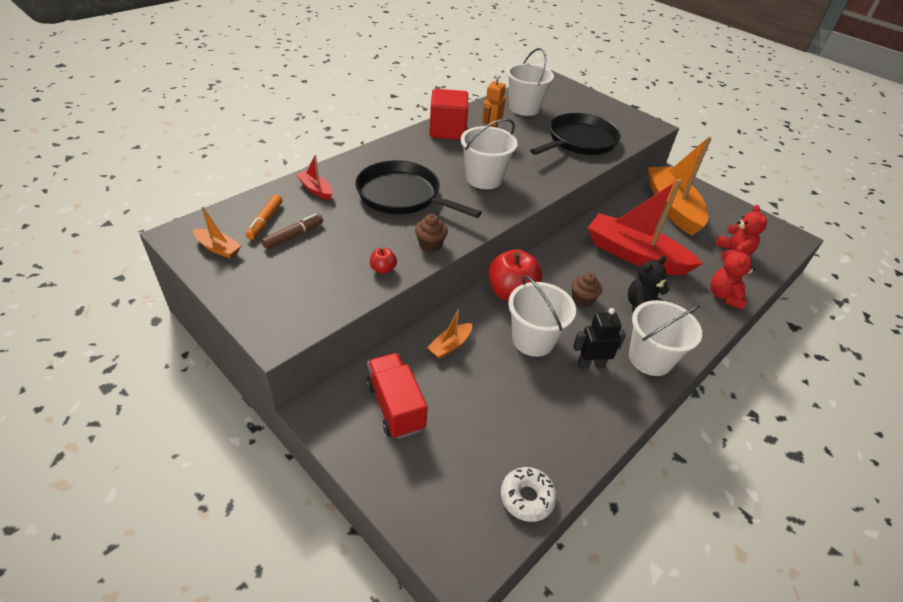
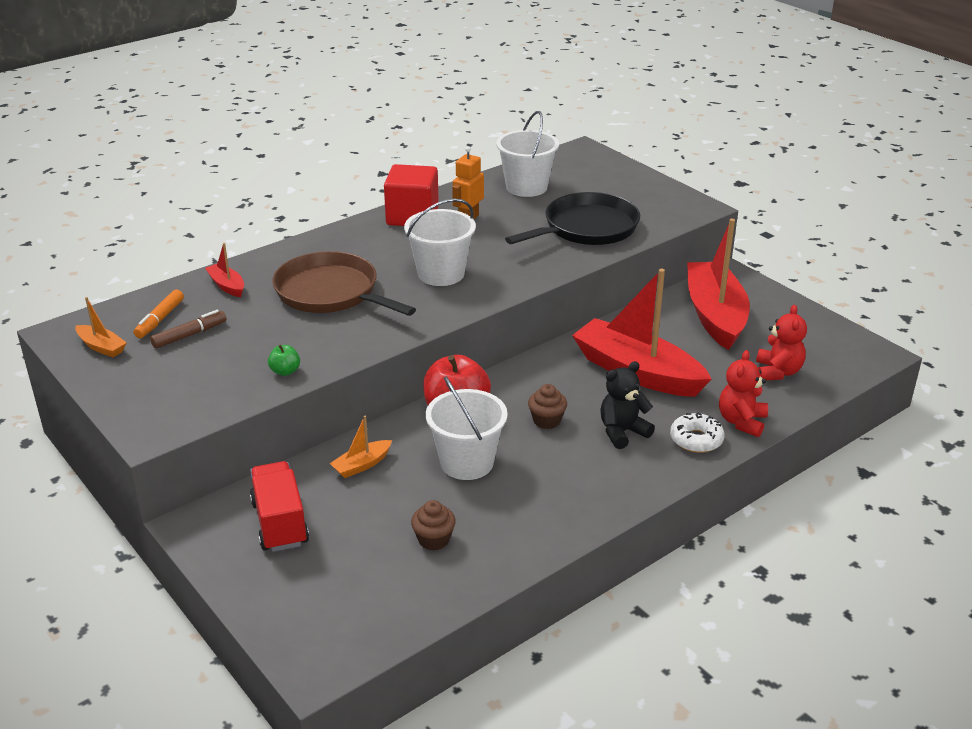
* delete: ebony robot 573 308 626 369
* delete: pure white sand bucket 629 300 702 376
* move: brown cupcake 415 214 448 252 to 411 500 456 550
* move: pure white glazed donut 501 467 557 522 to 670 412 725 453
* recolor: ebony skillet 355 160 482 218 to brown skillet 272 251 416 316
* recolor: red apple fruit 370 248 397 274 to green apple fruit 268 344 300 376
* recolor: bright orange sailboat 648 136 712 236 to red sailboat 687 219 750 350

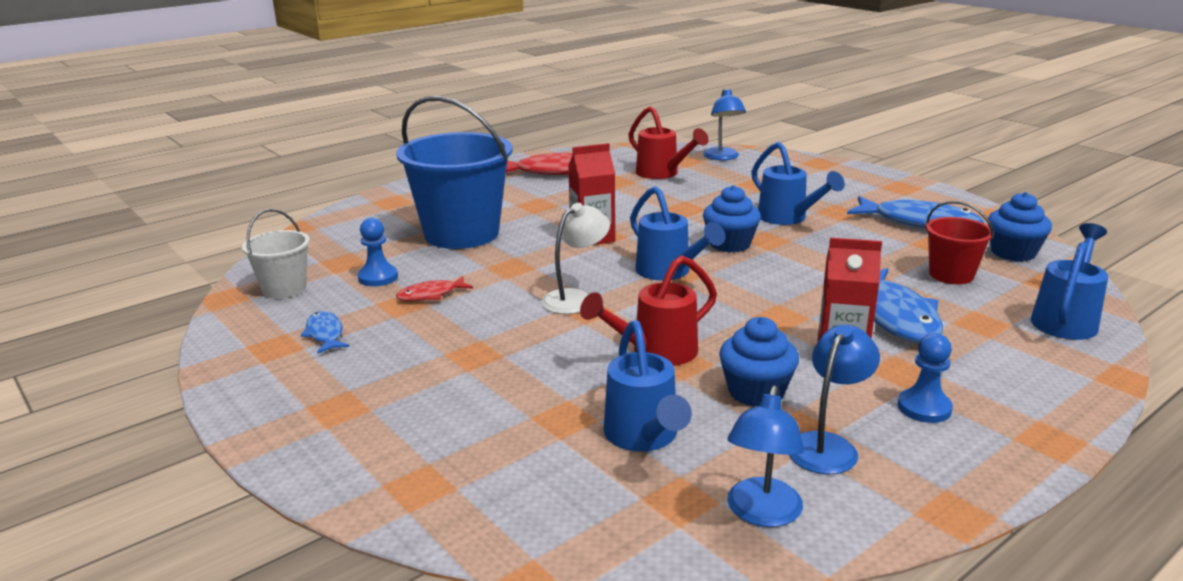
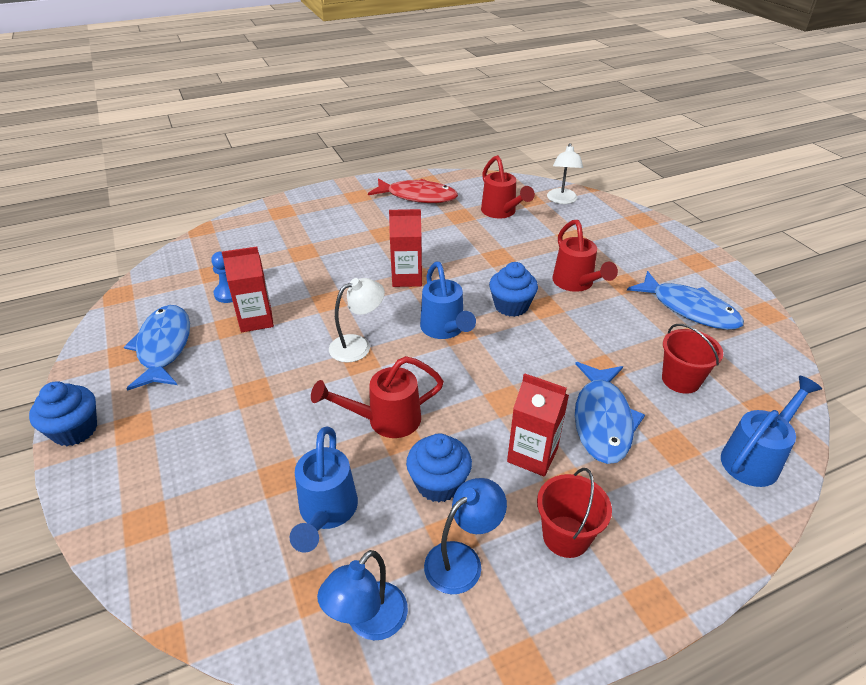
* delete: pure white sand bucket 242 209 310 299
* delete: cobalt sand bucket 396 96 513 249
* move: cobalt cupcake 988 192 1052 261 to 29 382 97 446
* replace: red toy fish 396 276 473 301 to red milk carton 222 247 274 332
* replace: cobalt game pawn 898 333 953 423 to red sand bucket 537 468 612 558
* recolor: cobalt reading lamp 703 88 746 160 to pure white reading lamp 547 143 583 204
* recolor: cobalt watering can 751 142 845 225 to red watering can 552 220 618 292
* resize: cobalt toy fish 300 311 349 354 = 124 305 190 391 x1.96

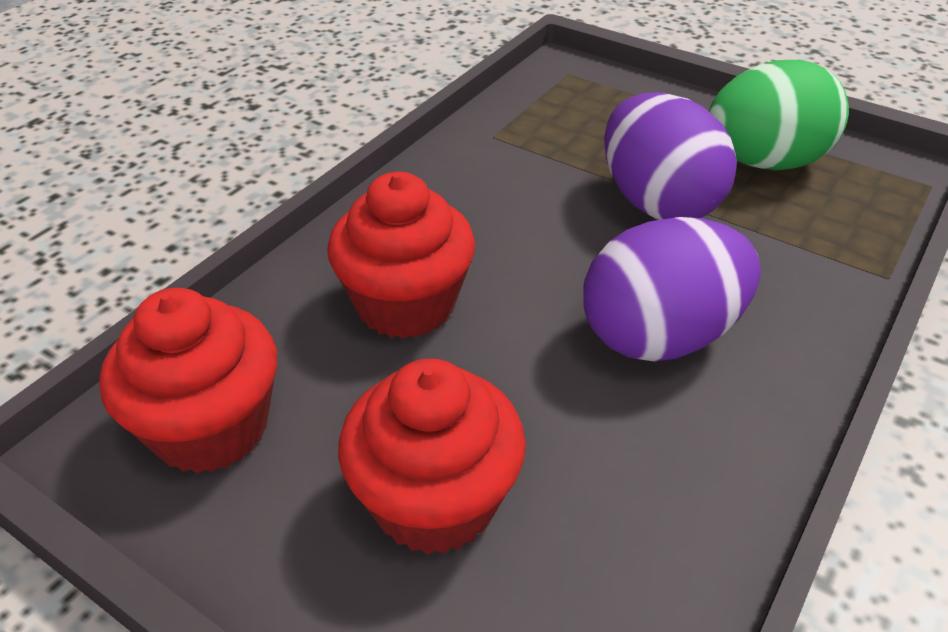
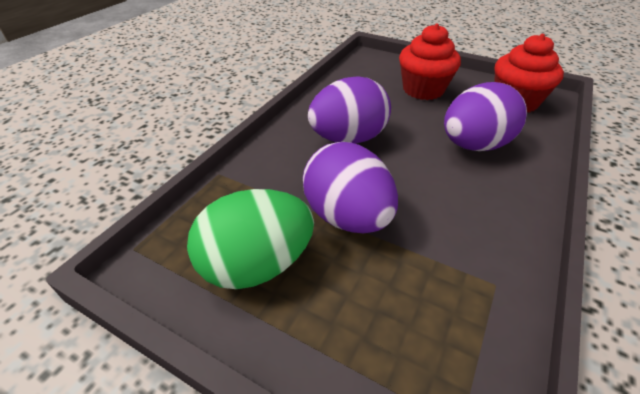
* replace: red cupcake 327 172 475 339 to purple toy egg 444 82 527 151

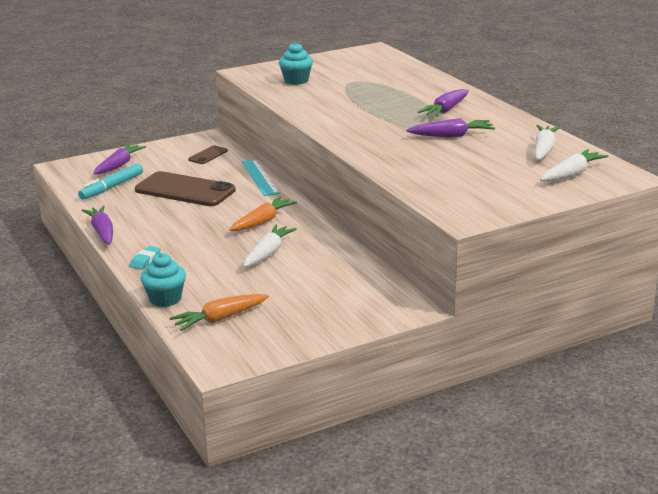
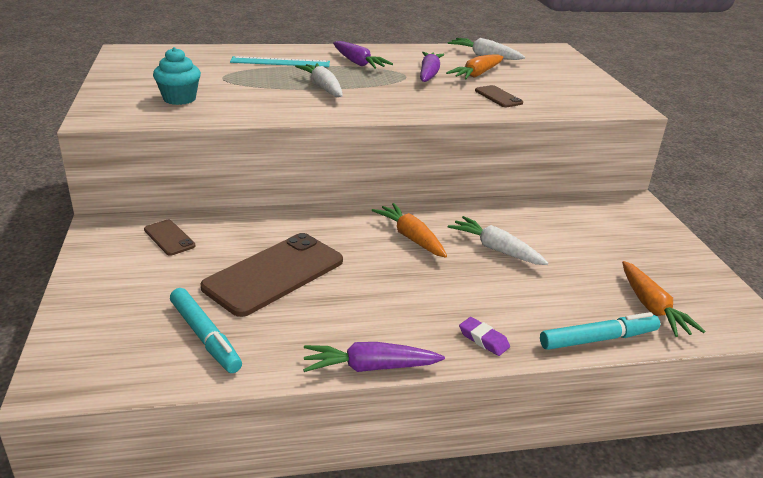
* delete: purple toy carrot 93 144 146 174
* insert: bright orange toy carrot 446 54 503 79
* insert: brown smartphone 475 85 523 107
* move: turquoise measuring stick 242 159 280 196 to 230 56 330 67
* move: pure white toy carrot 540 149 609 182 to 295 63 343 97
* replace: turquoise cupcake 140 253 186 307 to turquoise felt pen 540 312 660 350
* recolor: turquoise gum eraser 130 246 161 270 to purple gum eraser 459 317 510 356

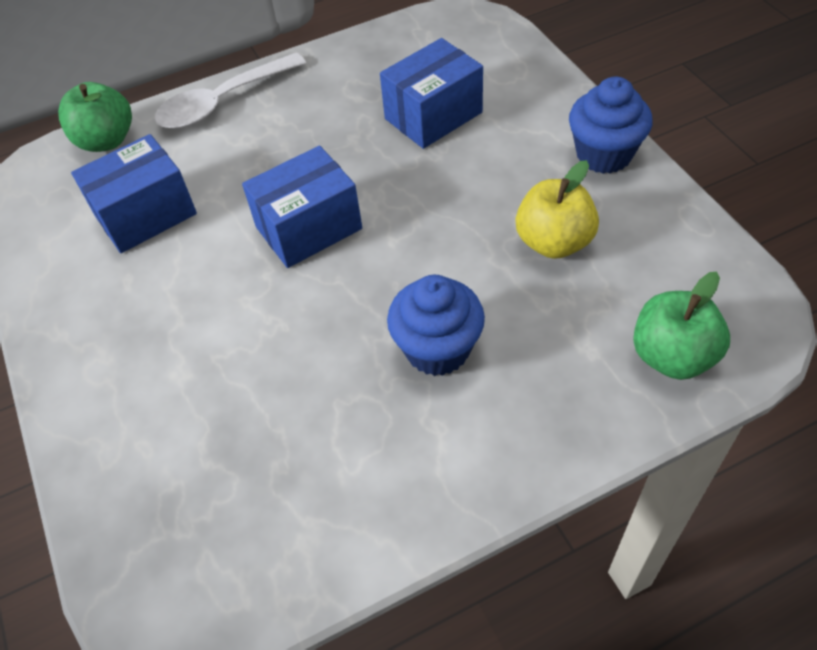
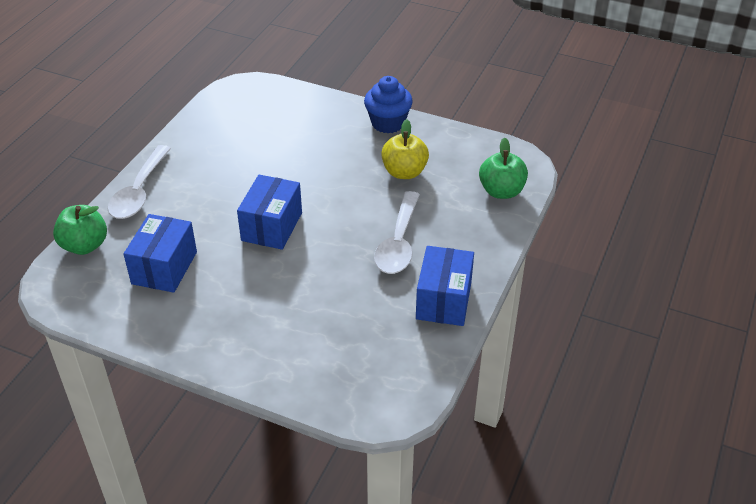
* move: cobalt package 380 38 483 149 to 416 246 474 326
* replace: cobalt cupcake 387 275 485 376 to pure white tablespoon 374 191 420 274

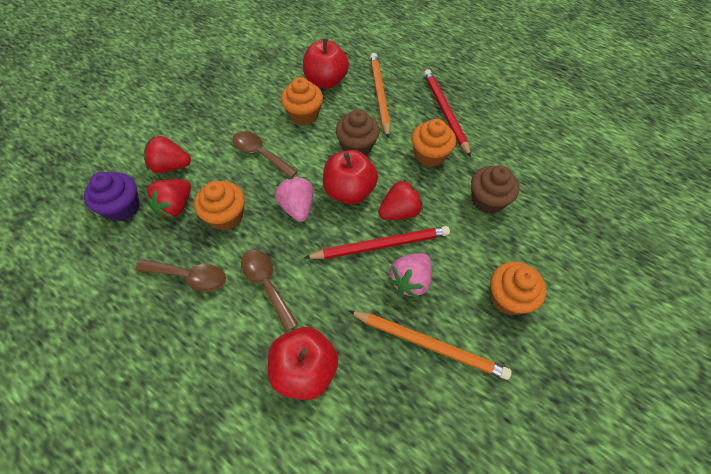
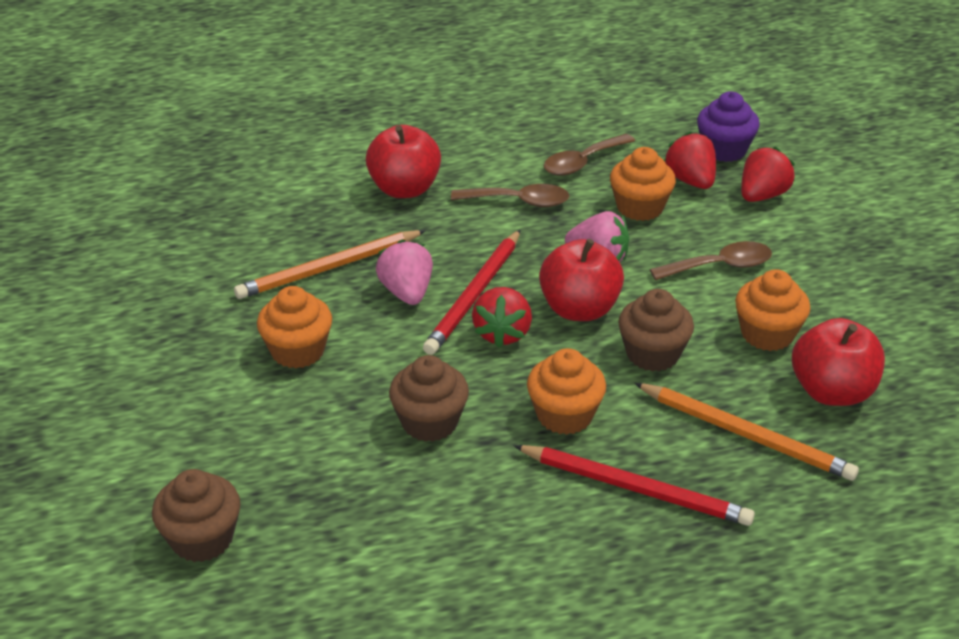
* insert: brown cupcake 152 469 241 562

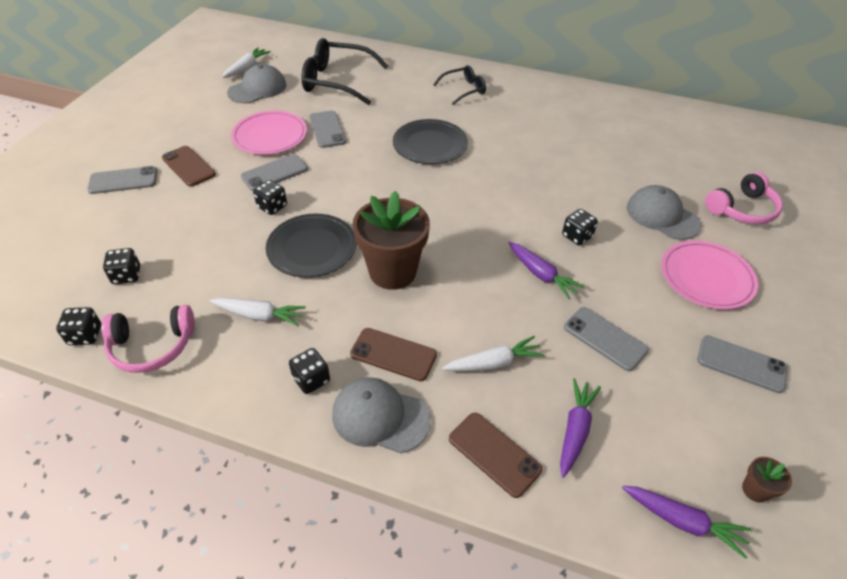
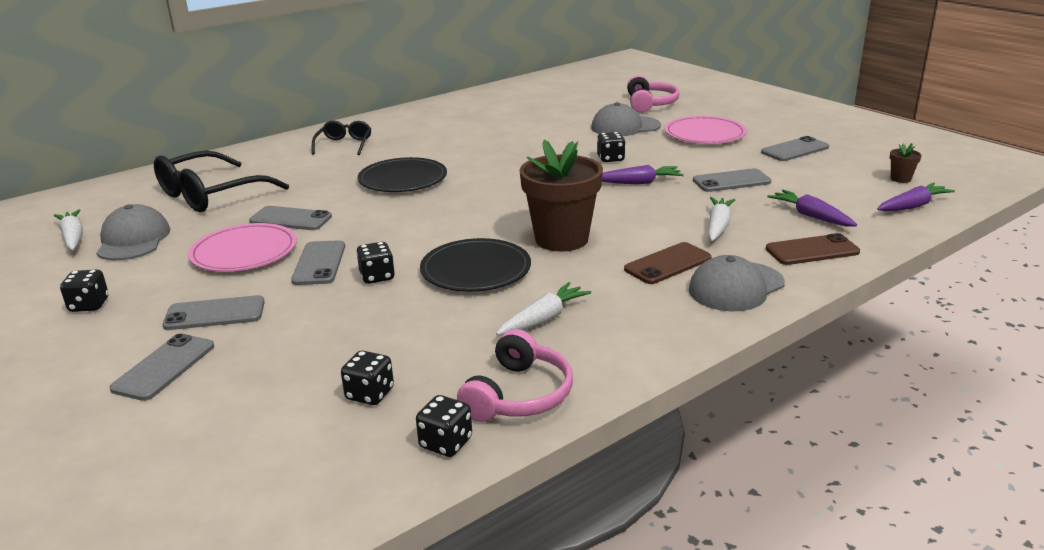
* move: ebony game die 289 348 330 394 to 60 270 109 312
* recolor: brown smartphone 162 146 216 187 to gray smartphone 162 295 265 330

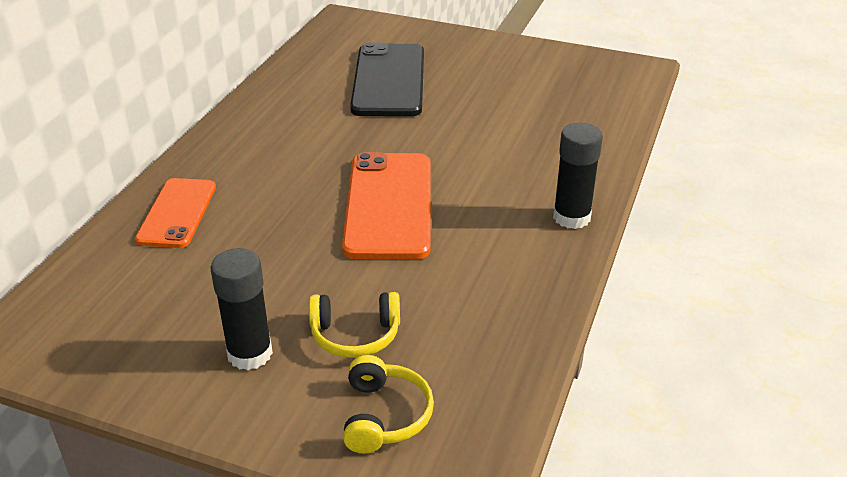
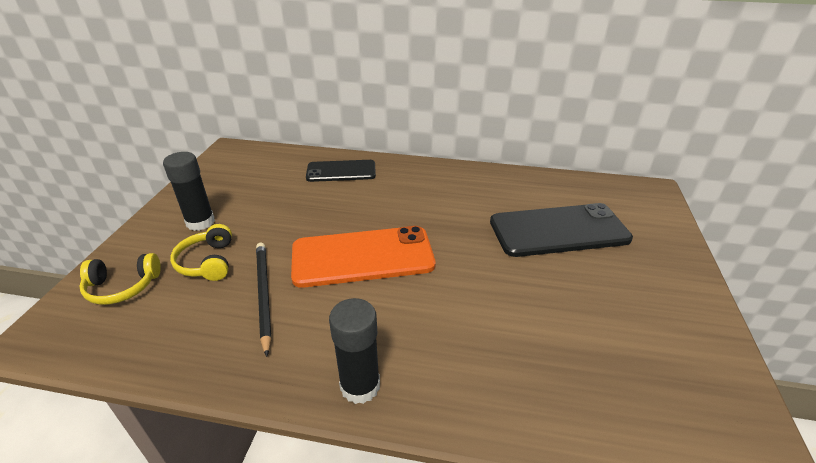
* insert: ebony wooden pencil 256 243 272 357
* recolor: bright orange smartphone 135 178 216 248 to ebony smartphone 306 160 376 182

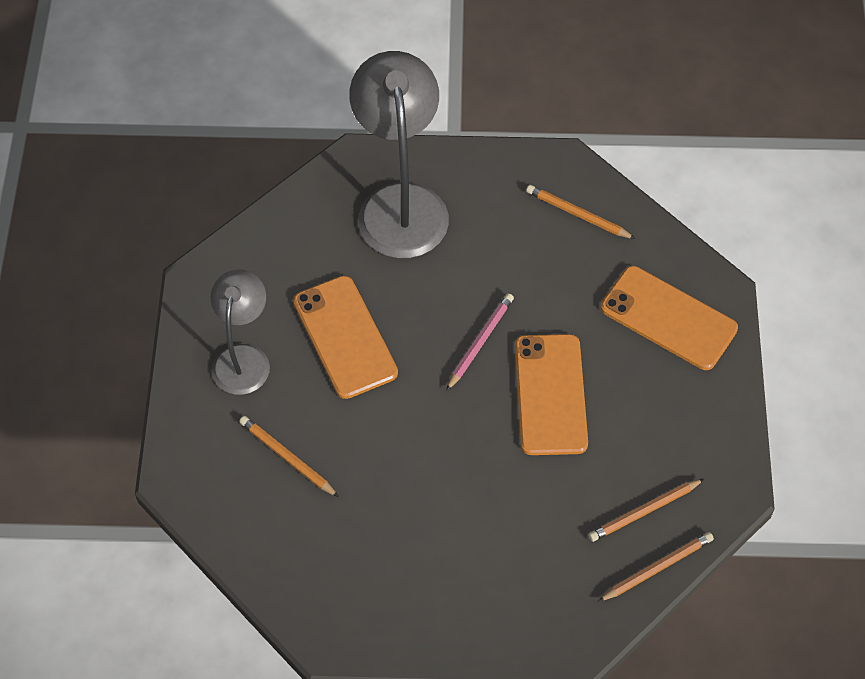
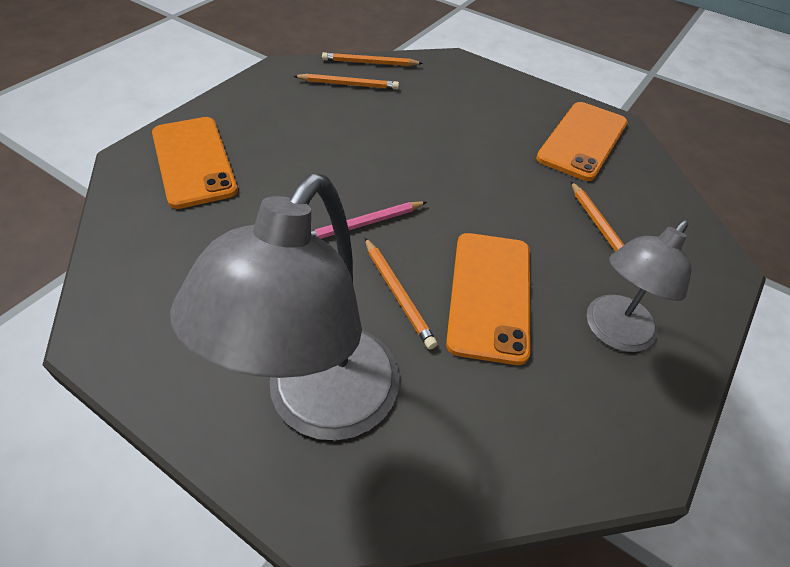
* move: bright orange smartphone 515 334 588 455 to 536 102 628 181
* move: bright orange wooden pencil 526 185 636 239 to 365 238 437 350

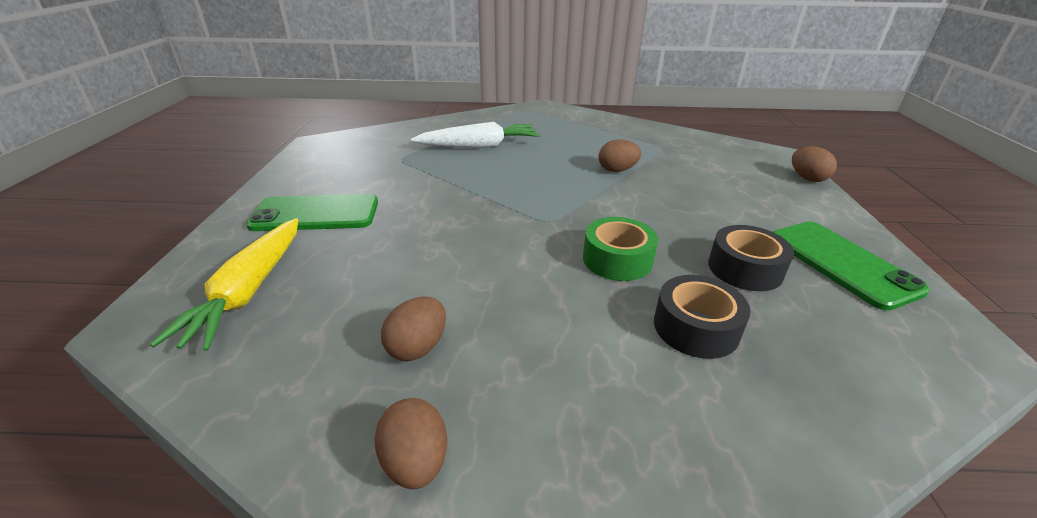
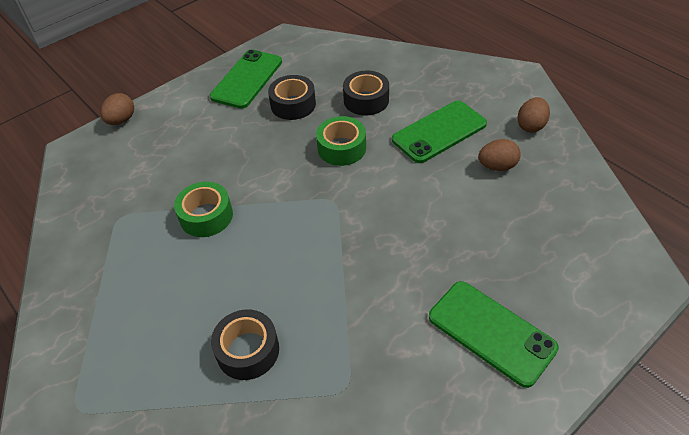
* delete: bright yellow toy carrot 150 218 298 351
* insert: green smartphone 392 101 487 163
* replace: pure white toy carrot 411 122 540 148 to ebony tape 211 309 279 380
* replace: brown toy egg 598 139 641 172 to green tape 174 182 233 237

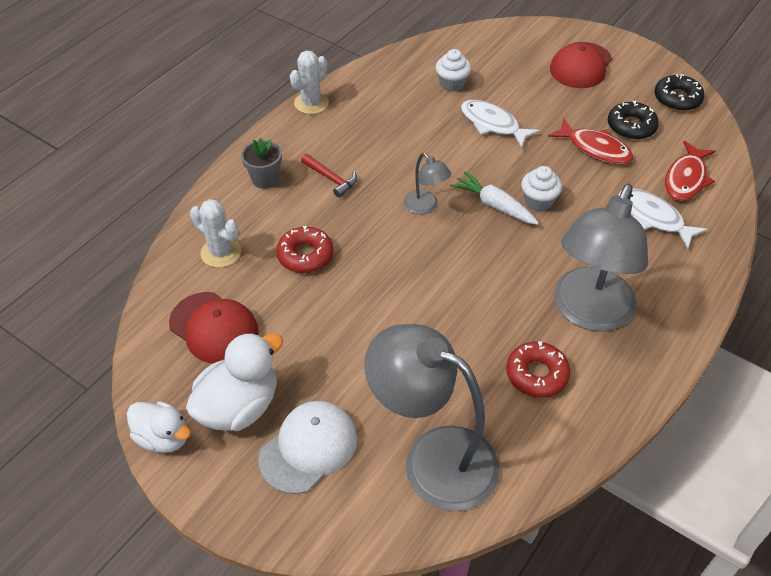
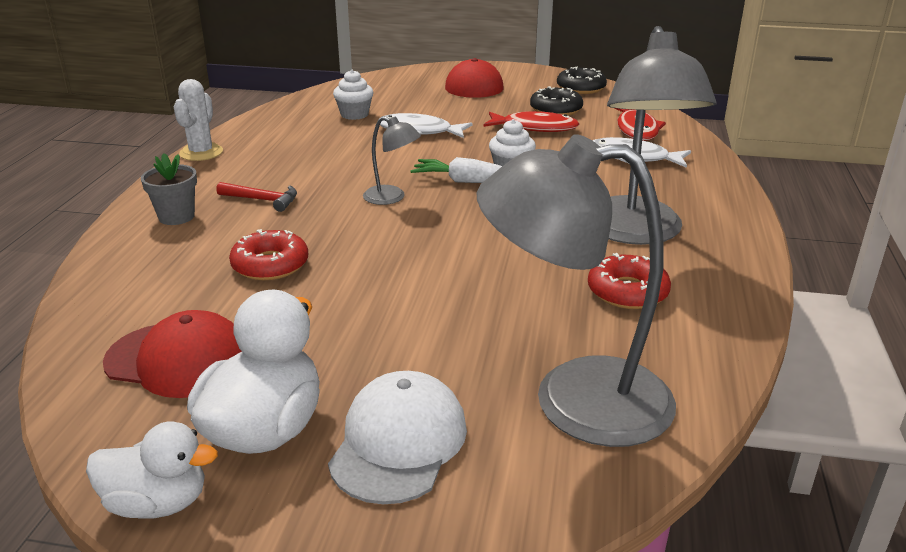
* delete: pure white cactus 190 199 241 268

